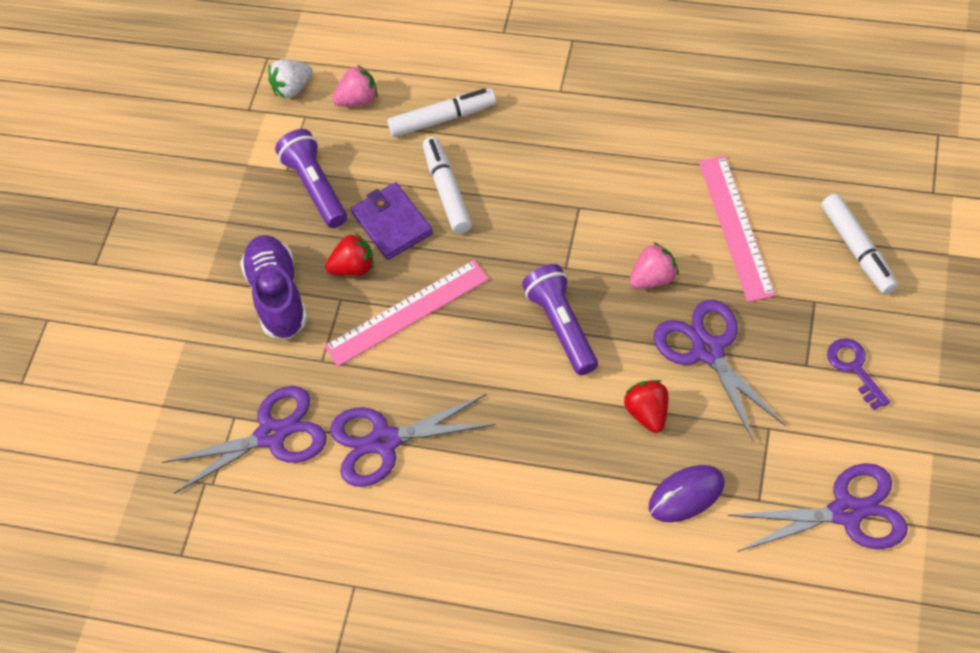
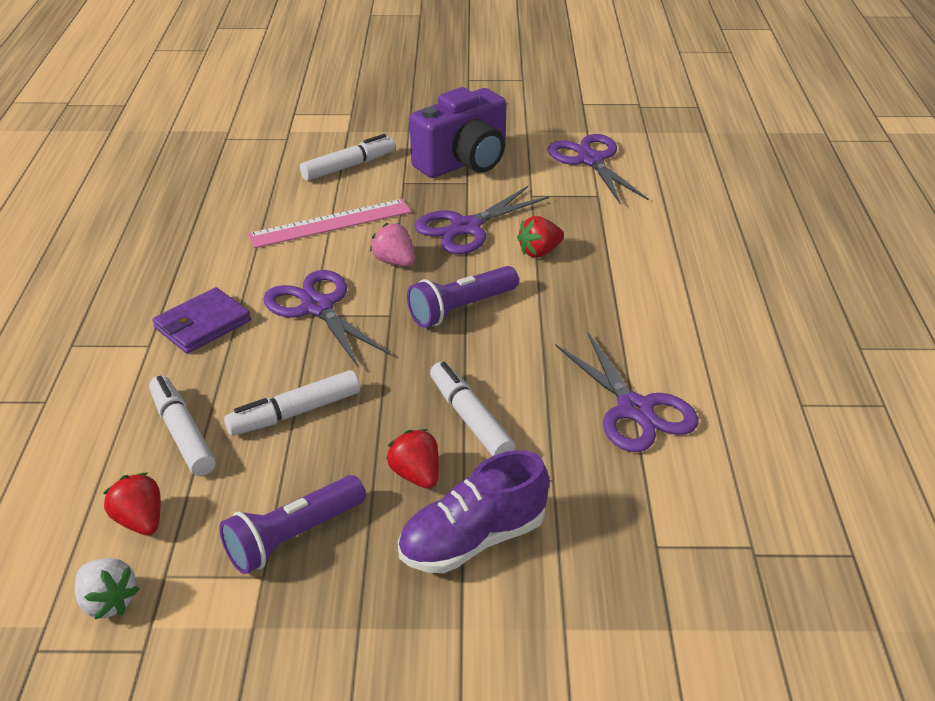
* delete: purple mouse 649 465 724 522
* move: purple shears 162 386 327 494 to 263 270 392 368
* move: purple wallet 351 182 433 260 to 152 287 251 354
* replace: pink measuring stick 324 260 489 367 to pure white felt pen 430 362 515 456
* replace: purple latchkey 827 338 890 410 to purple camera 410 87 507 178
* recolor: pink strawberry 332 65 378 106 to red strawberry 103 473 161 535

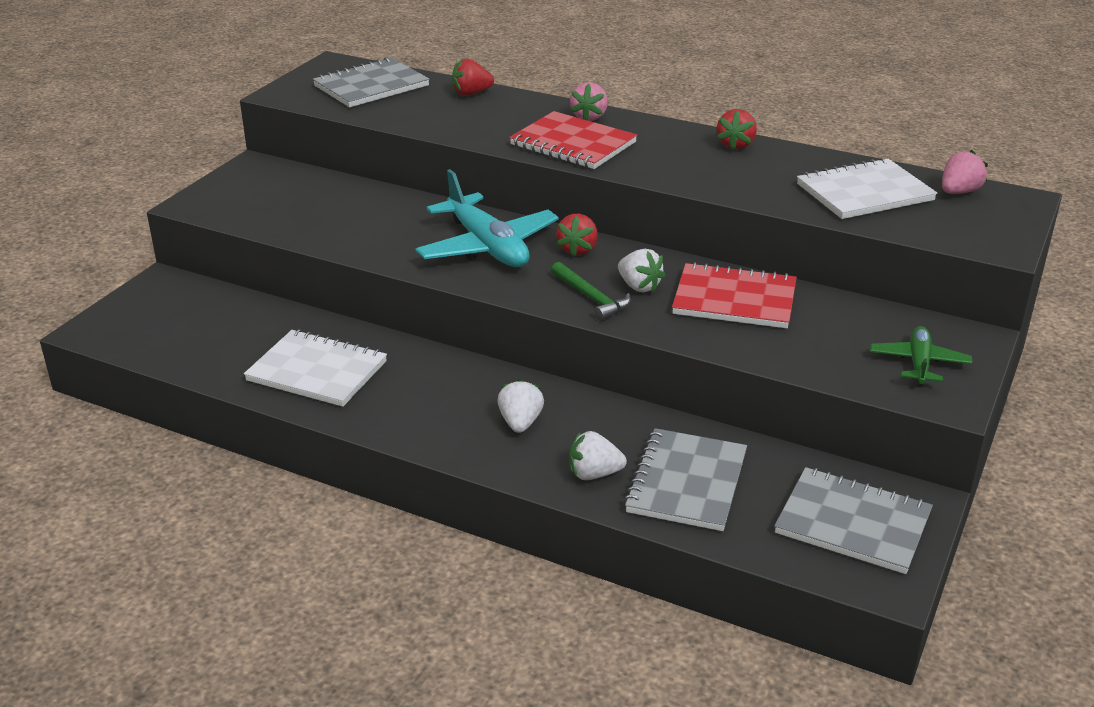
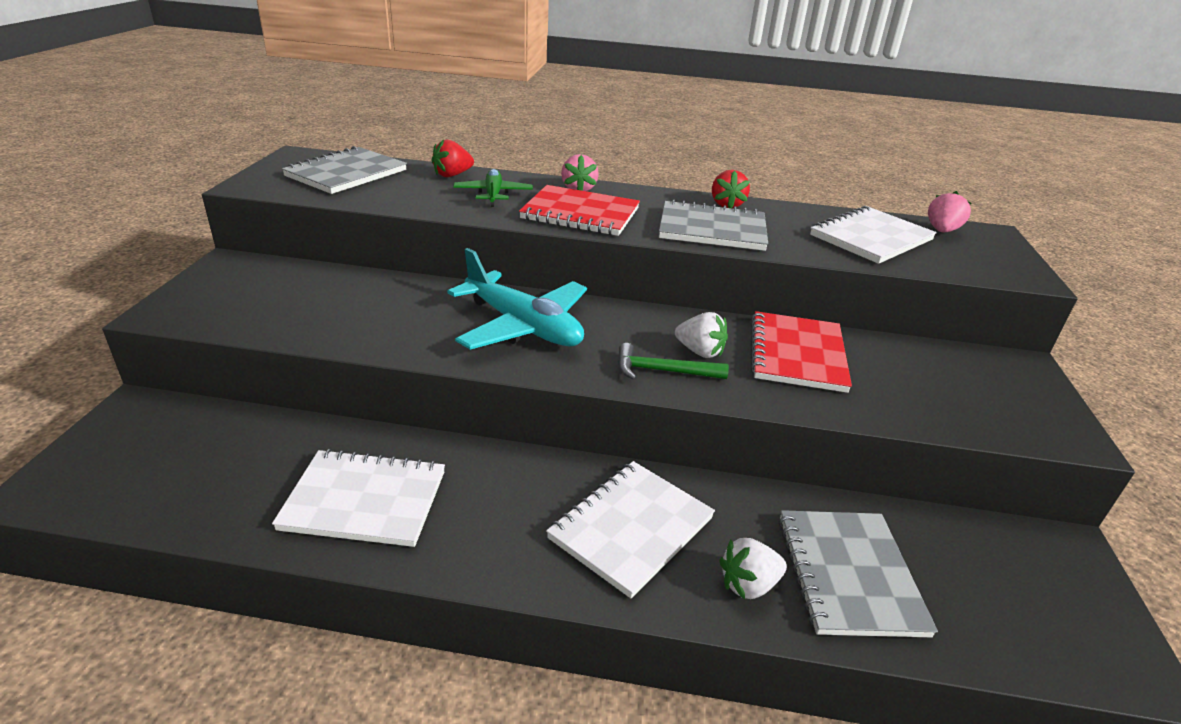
* delete: red strawberry 556 214 598 257
* move: gray notebook 775 467 933 574 to 659 199 768 251
* move: green plane 870 326 972 386 to 453 169 533 207
* replace: pure white strawberry 497 379 544 433 to pure white notebook 546 461 715 598
* rotate: green carpenter's hammer 551 262 631 321 = 618 343 729 380 150 degrees clockwise
* rotate: red notebook 672 262 797 328 = 751 311 852 393 75 degrees counterclockwise

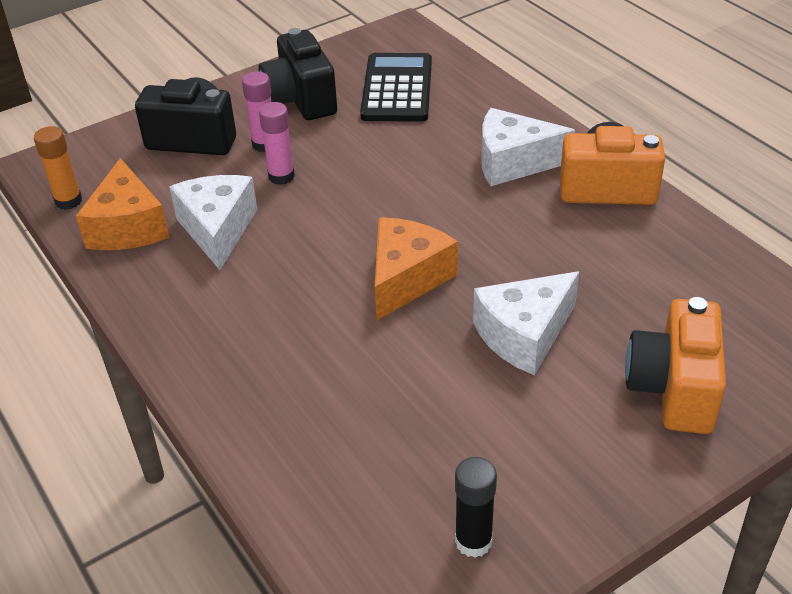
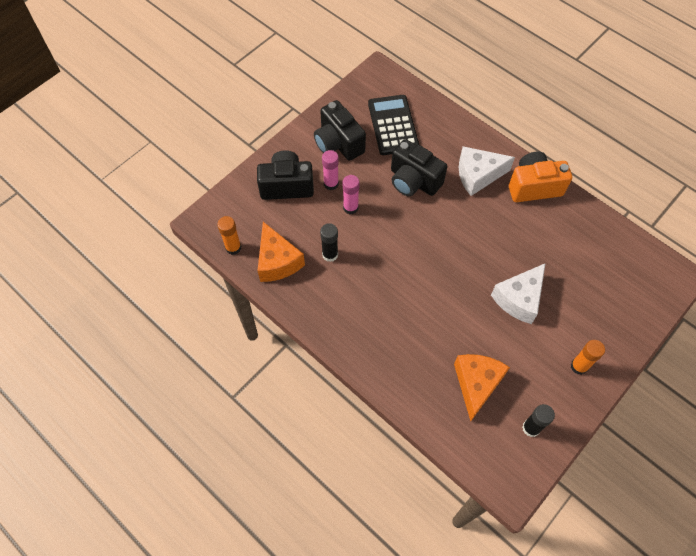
* delete: bright orange camera 625 297 726 434
* insert: ebony camera 391 139 447 196
* insert: bright orange glue 571 340 605 375
* move: bright orange cheese 375 217 458 320 to 454 354 510 421
* replace: pure white cheese 169 175 257 270 to ebony glue 320 223 338 262

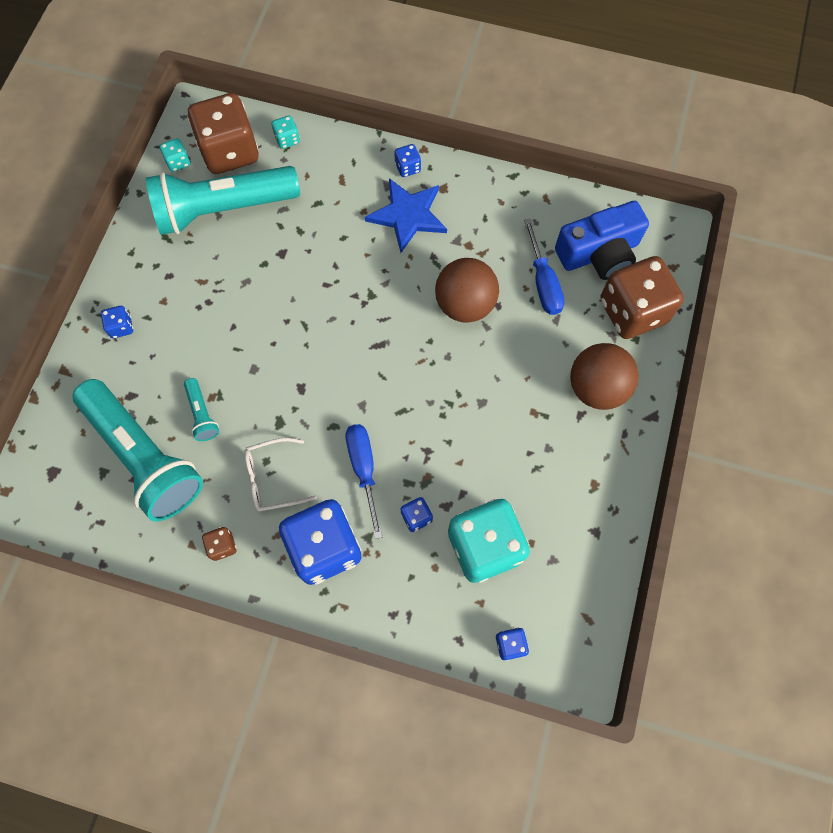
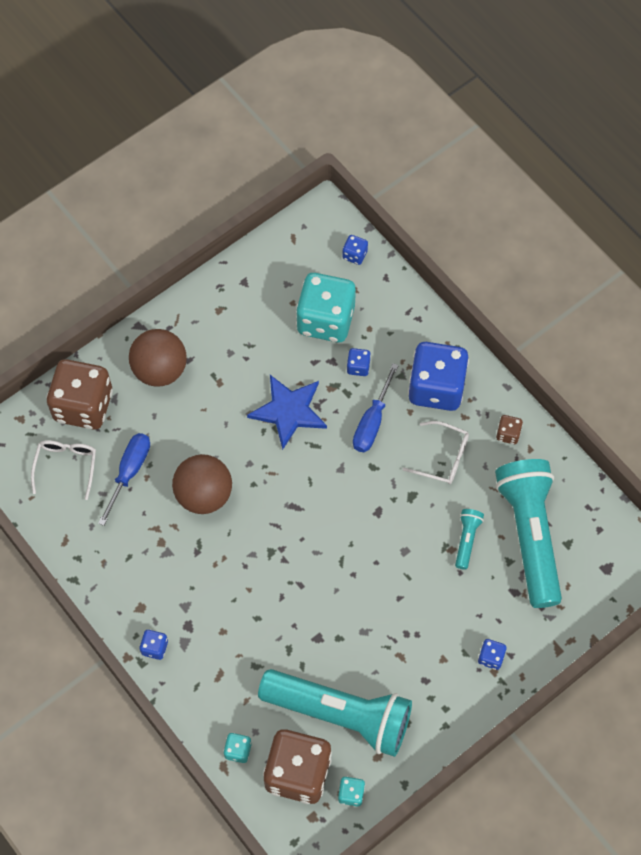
* move: cobalt five-pointed star 365 178 447 253 to 247 375 327 450
* replace: cobalt camera 555 201 649 280 to pure white eyeglasses 31 440 96 500

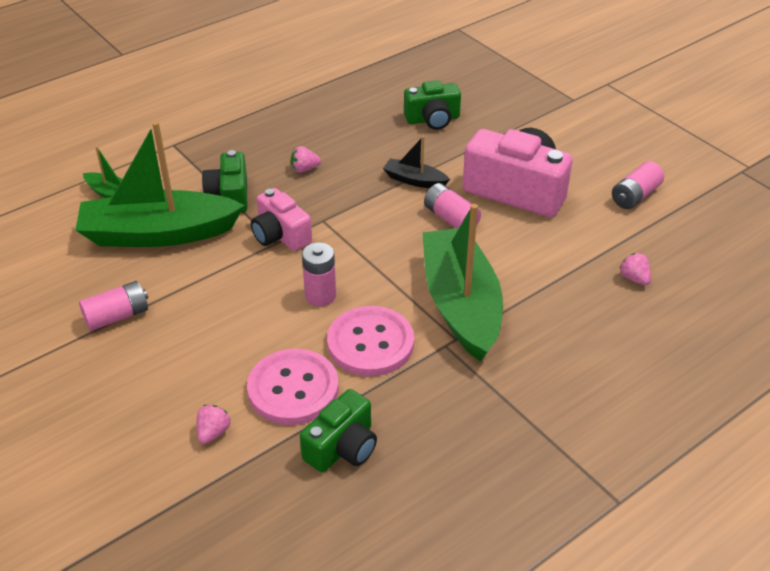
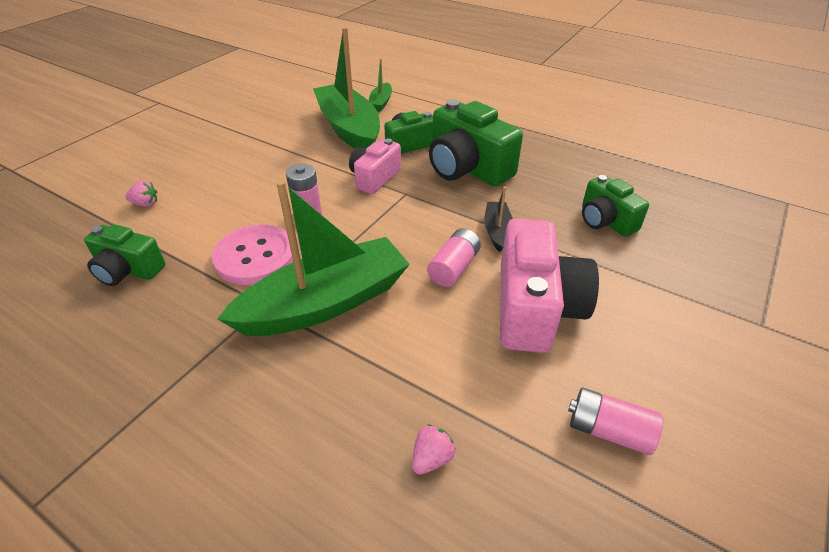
* delete: pink battery 79 281 148 331
* delete: pink button 247 349 339 425
* replace: pink strawberry 291 146 321 173 to green camera 429 100 523 186

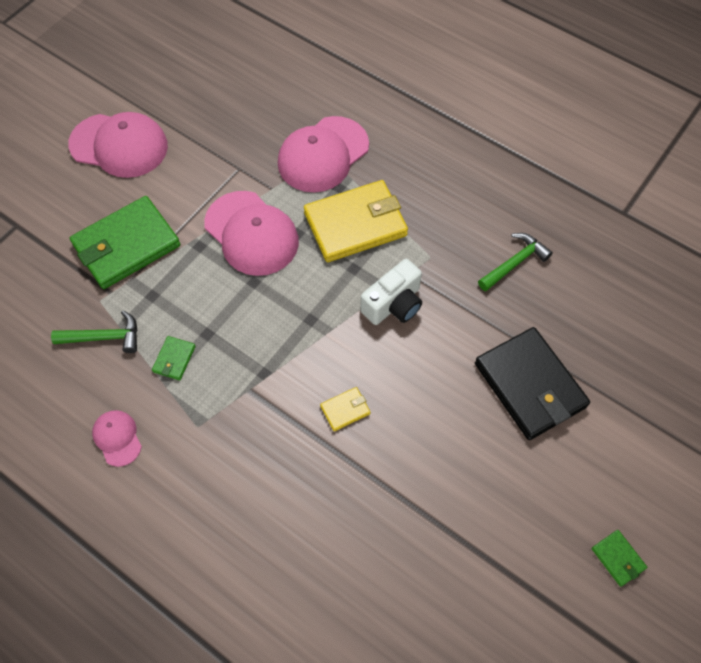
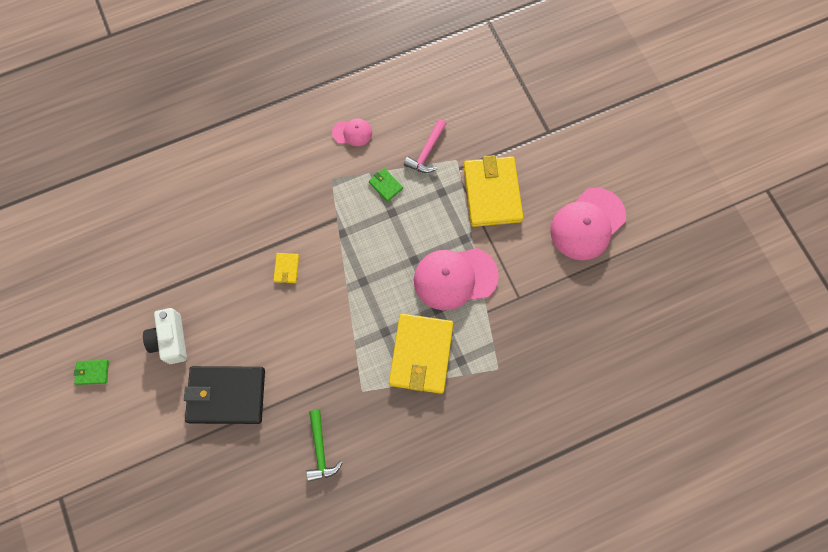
* delete: pink cap 278 116 369 192
* move: pure white camera 360 259 422 325 to 143 308 187 364
* recolor: green carpenter's hammer 51 310 138 353 to pink carpenter's hammer 404 119 446 173
* recolor: green wallet 70 196 180 289 to bright yellow wallet 463 155 524 227

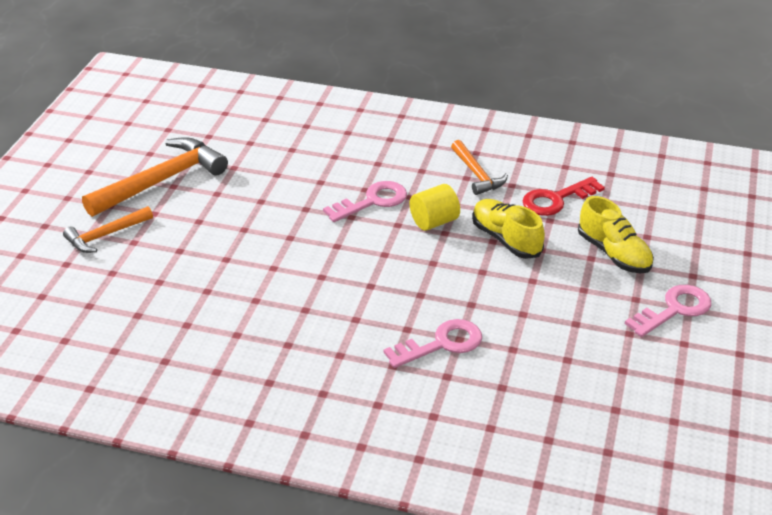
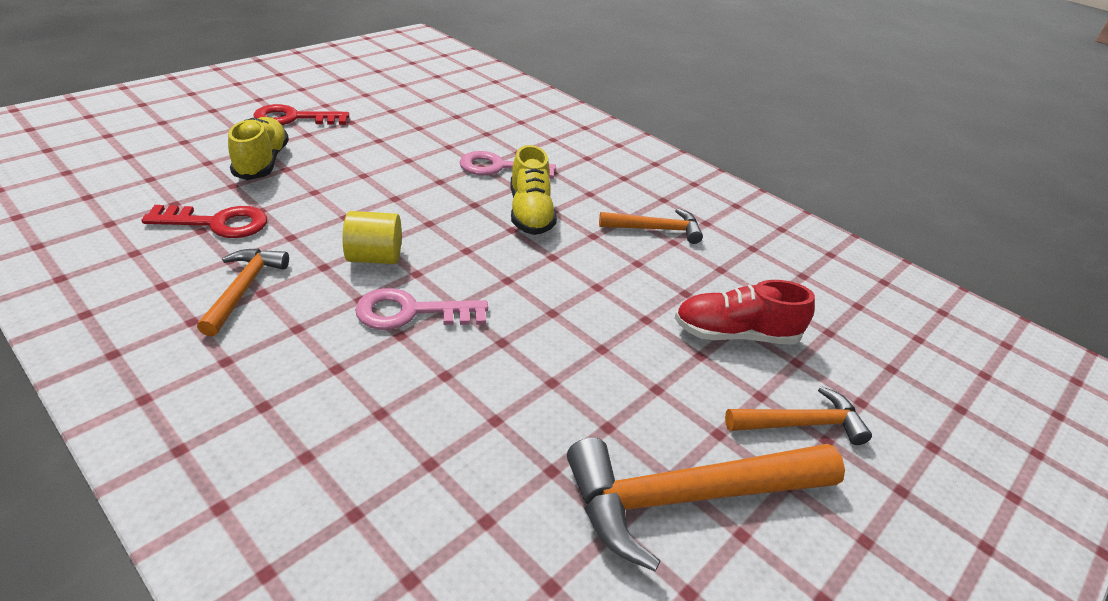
* insert: bright orange carpenter's hammer 599 208 703 244
* insert: red sneaker 675 280 815 345
* move: bright yellow sneaker 472 199 545 259 to 511 145 557 235
* recolor: pink latchkey 625 285 711 337 to red latchkey 253 104 349 125

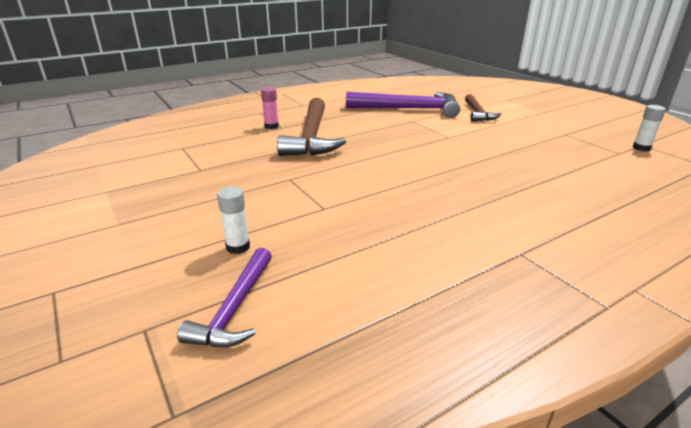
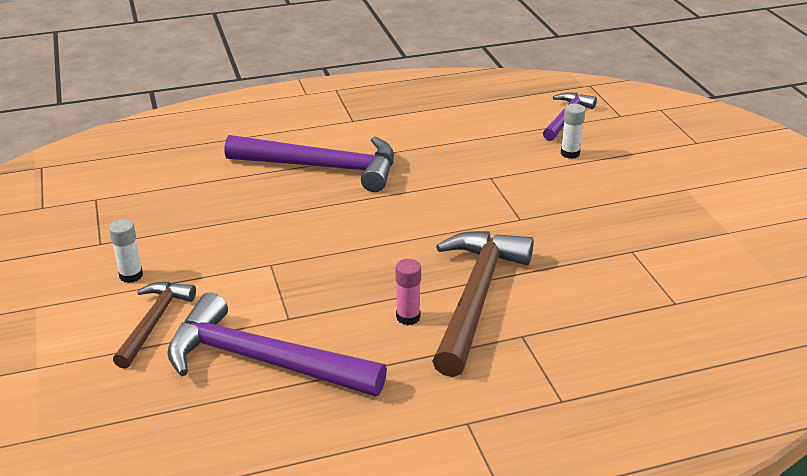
* insert: purple carpenter's hammer 225 135 394 192
* move: pink glue 261 87 279 129 to 395 259 421 325
* move: pure white glue 633 105 666 151 to 109 219 143 283

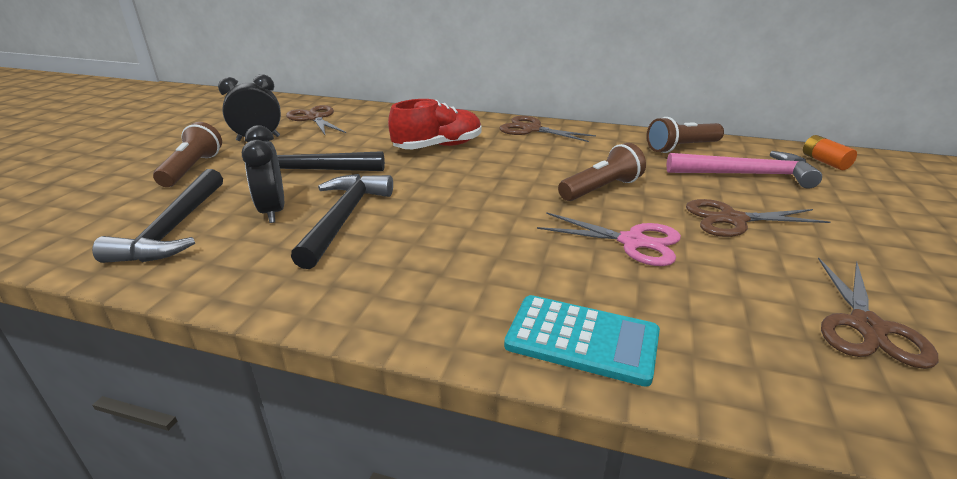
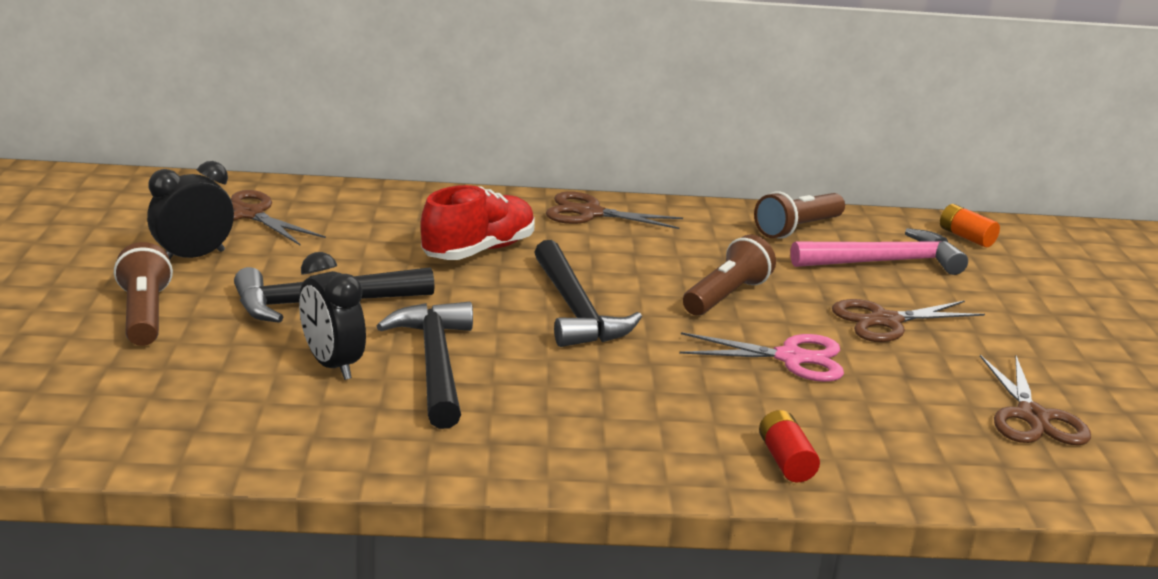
* move: ebony carpenter's hammer 92 169 223 263 to 534 240 642 347
* replace: turquoise pocket calculator 504 295 660 387 to red battery 759 410 820 482

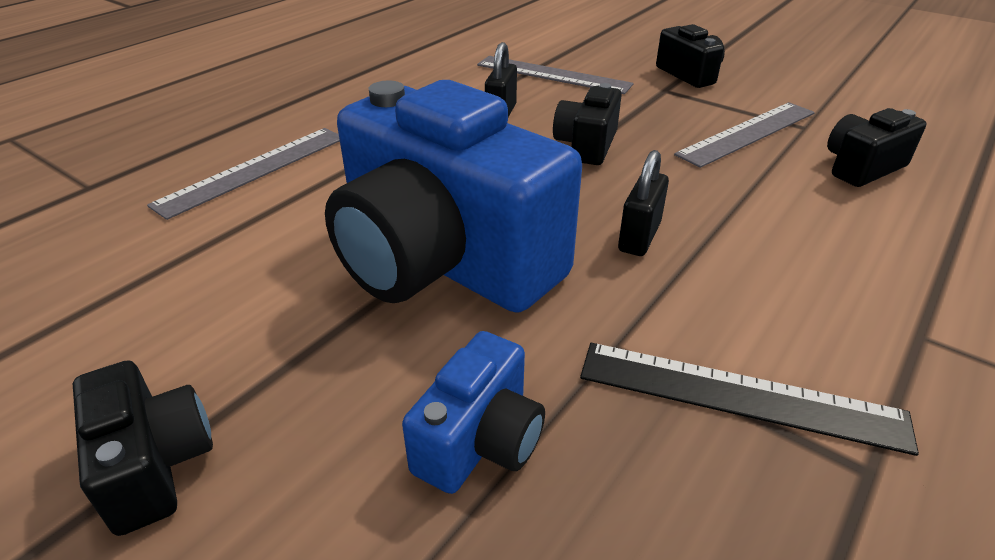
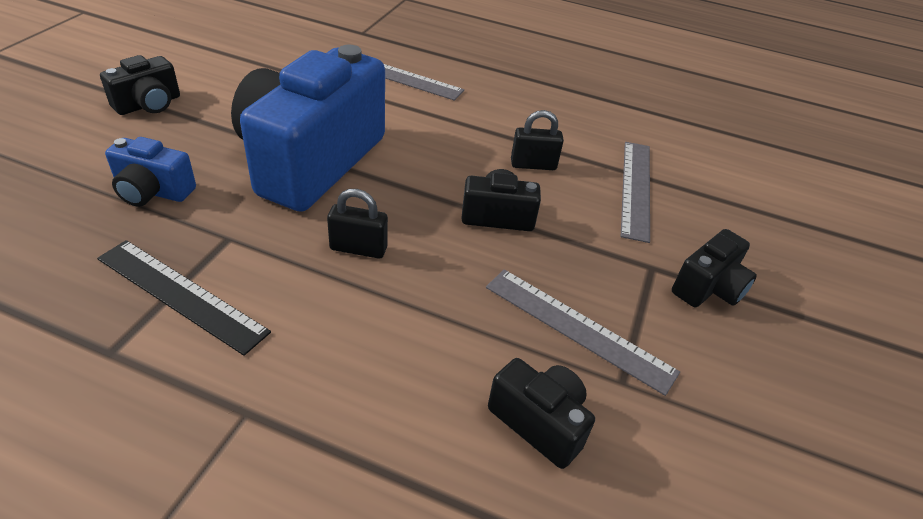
* rotate: ebony measuring stick 580 343 919 456 = 97 240 271 356 60 degrees counterclockwise

